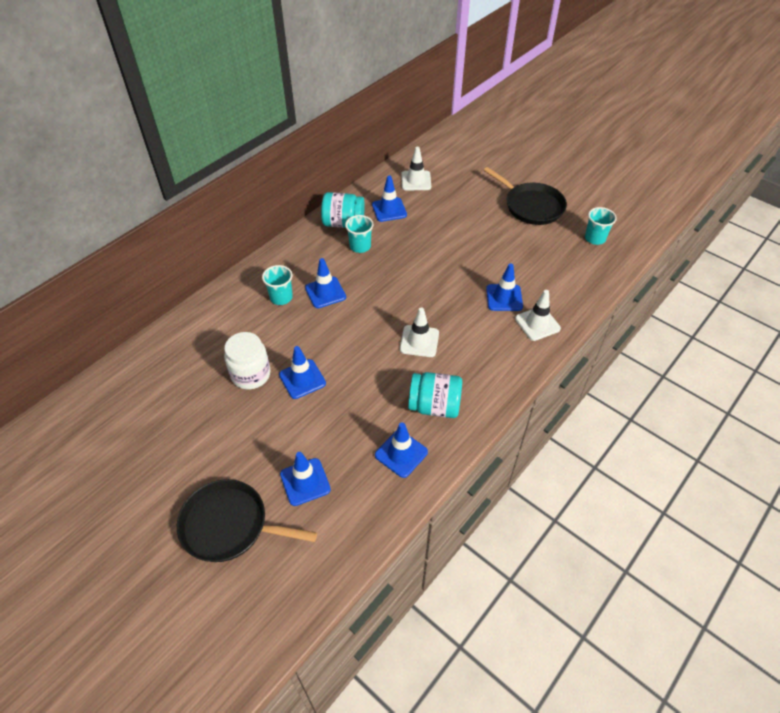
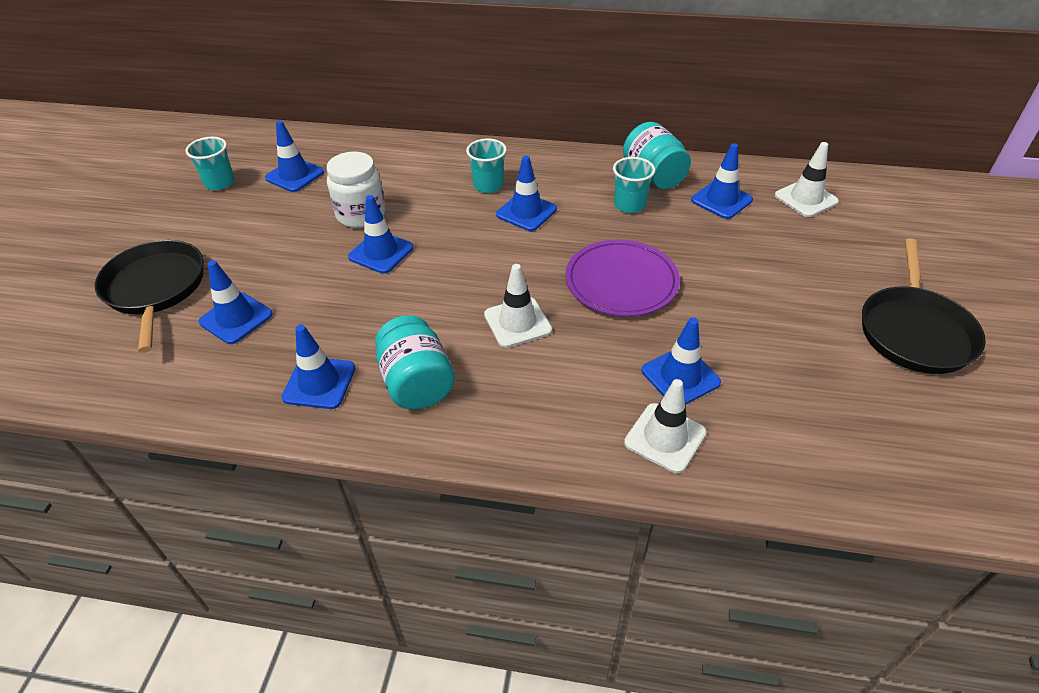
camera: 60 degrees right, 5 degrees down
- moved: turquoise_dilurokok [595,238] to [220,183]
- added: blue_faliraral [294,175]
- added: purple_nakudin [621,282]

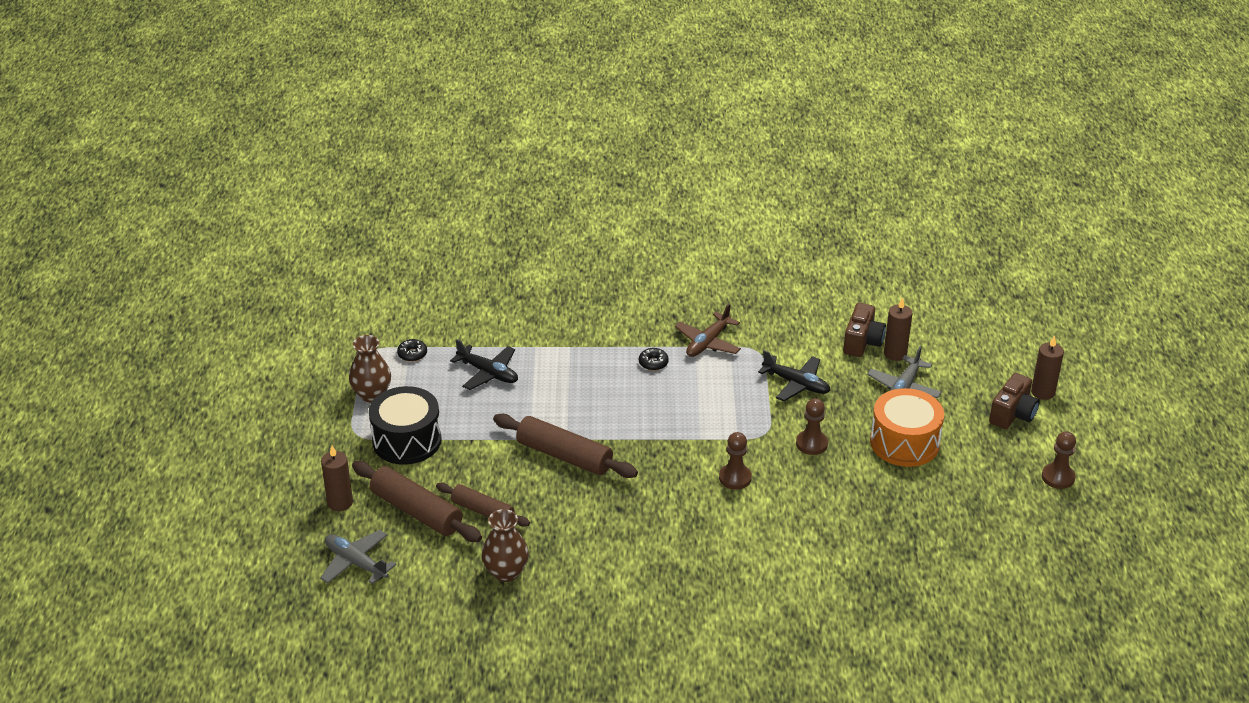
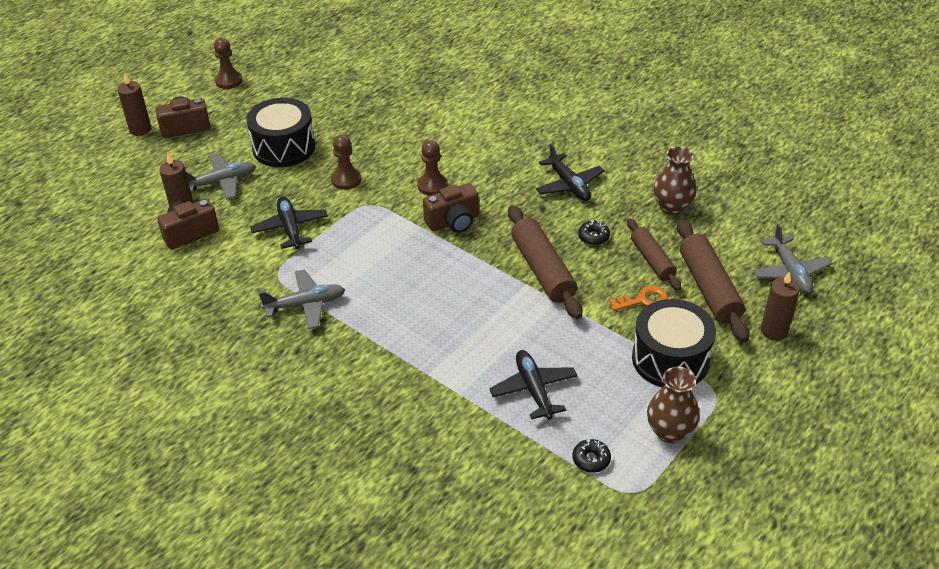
camera: 140 degrees left, 5 degrees up
- recoloured: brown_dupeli [708,342] to grey_dupeli [305,305]
- moved: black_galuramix [653,363] to [593,237]
- recoloured: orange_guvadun [904,442] to black_guvadun [284,147]
- added: black_dupeli [569,185]
- added: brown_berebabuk [453,222]
- added: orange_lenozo [643,300]

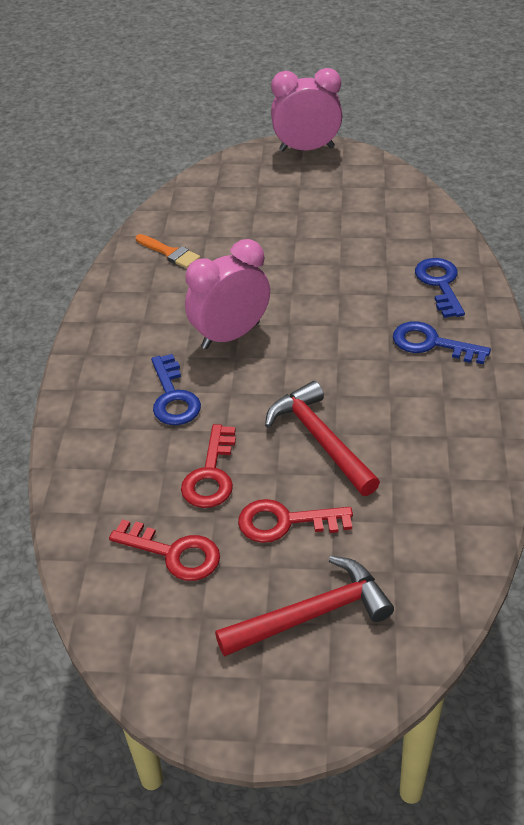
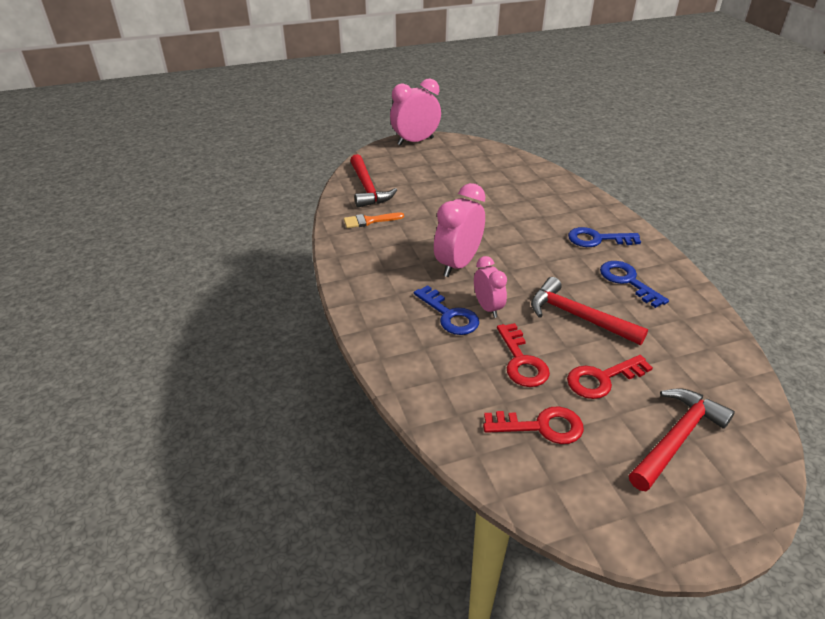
camera: 25 degrees left, 5 degrees down
- turned: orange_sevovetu [170,253] = [369,221] 150 degrees clockwise
- moved: blue_lenozo [440,284] to [628,281]
- added: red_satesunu [367,188]
- added: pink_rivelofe [488,308]

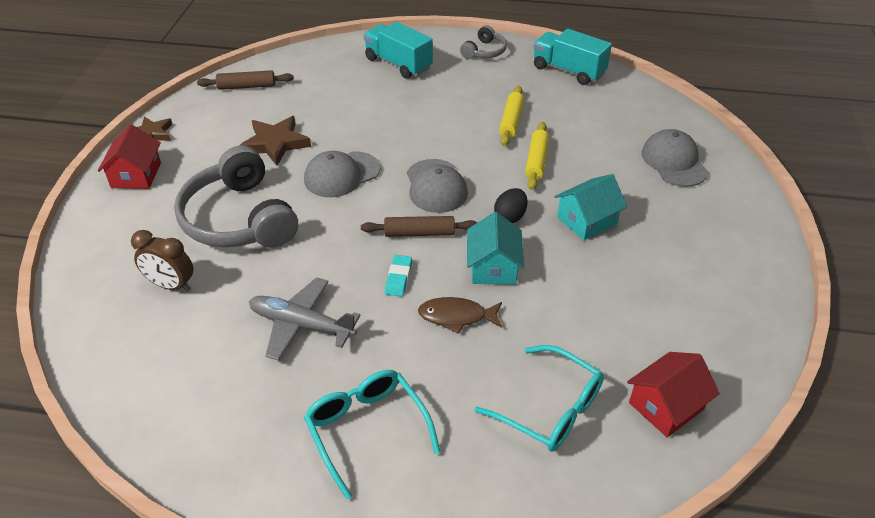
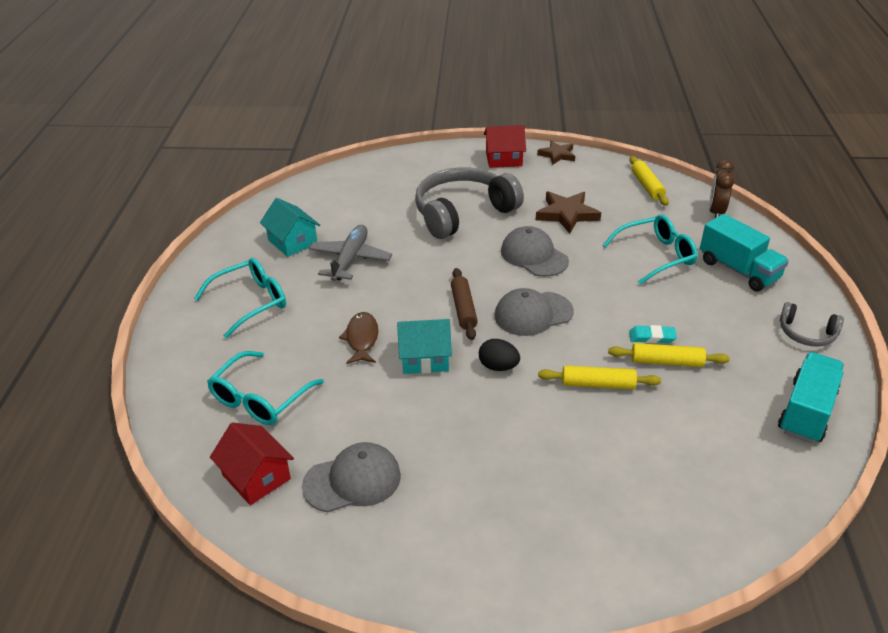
camera: 85 degrees right, 5 degrees down
- turned: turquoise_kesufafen [398,64] = [738,270] 105 degrees clockwise
- recoloured: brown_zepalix [247,86] to yellow_zepalix [647,186]
- moved: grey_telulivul [674,162] to [352,480]
- moved: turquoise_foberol [587,220] to [292,242]
- moved: brown_rivelofe [171,285] to [716,212]
- moved: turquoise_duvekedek [398,278] to [652,337]
- added: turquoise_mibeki [656,256]

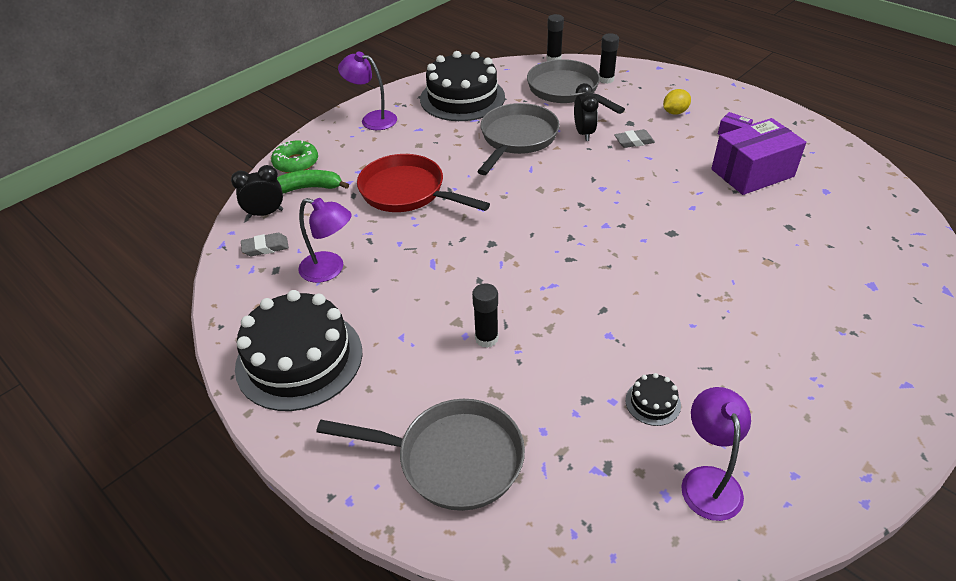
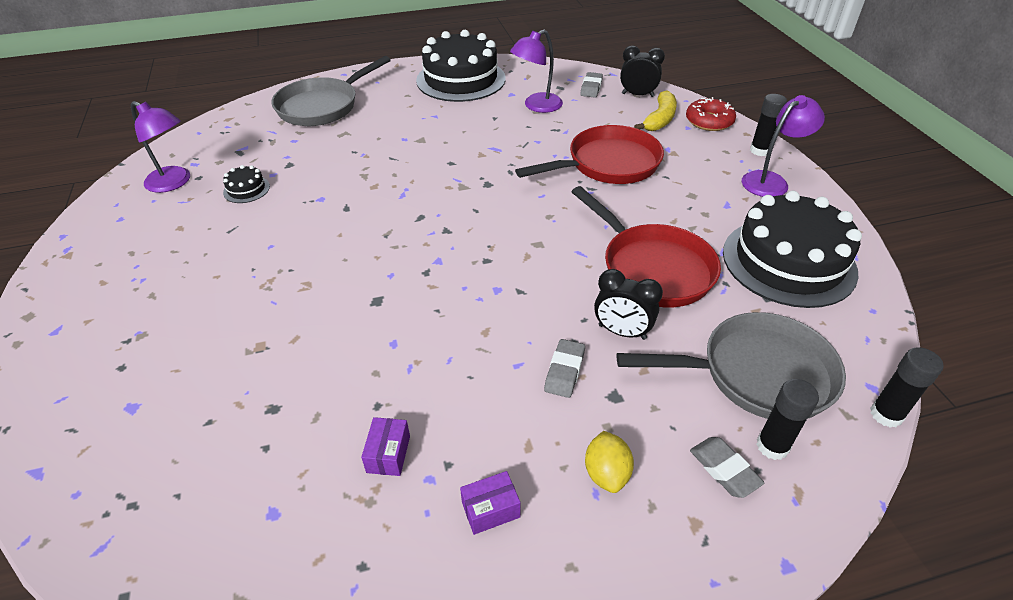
camera: 120 degrees right, 0 degrees up
- recoloured: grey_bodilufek [517,139] to red_bodilufek [652,268]
- resized: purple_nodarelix [752,173] = [388,454] x0.42
- recoloured: green_galuramix [296,163] to red_galuramix [709,121]
- turned: black_rivelofe [265,213] = [637,95] 90 degrees counterclockwise
- recoloured: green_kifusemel [309,188] to yellow_kifusemel [660,119]
- moved: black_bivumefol [486,338] to [759,150]
- added: grey_duvekedek [724,469]

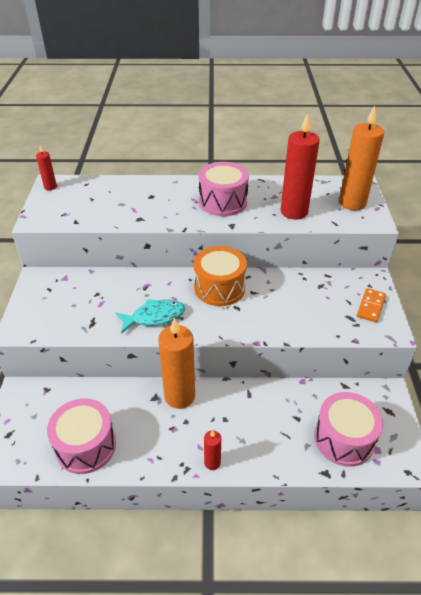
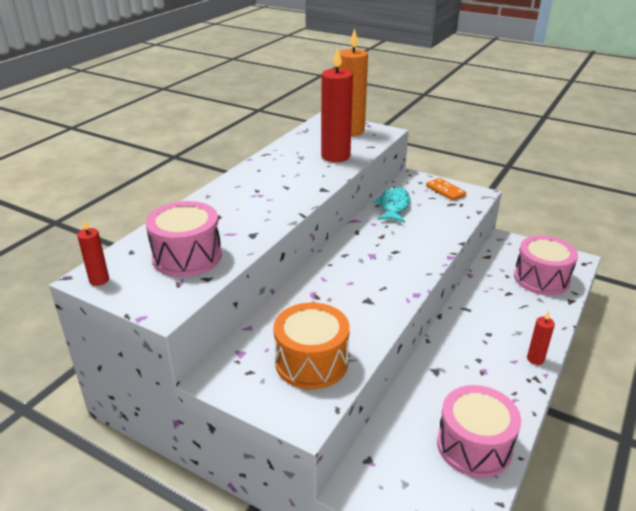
camera: 60 degrees left, 10 degrees down
- moved: pink_guvadun [223,202] to [187,256]
- moved: orange_guvadun [219,288] to [311,362]
- moved: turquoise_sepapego [154,317] to [393,206]
- removed: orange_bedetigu [179,396]

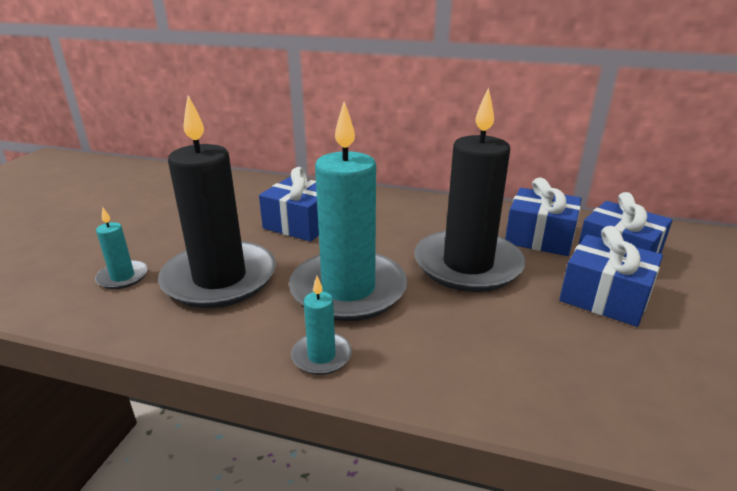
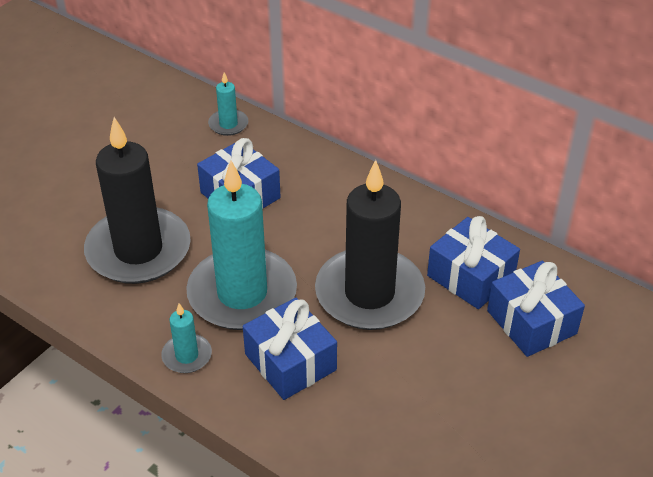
camera: 20 degrees right, 15 degrees up
- moved: turquoise_bedetigu [123,277] to [228,124]
- moved: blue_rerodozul [605,297] to [290,362]

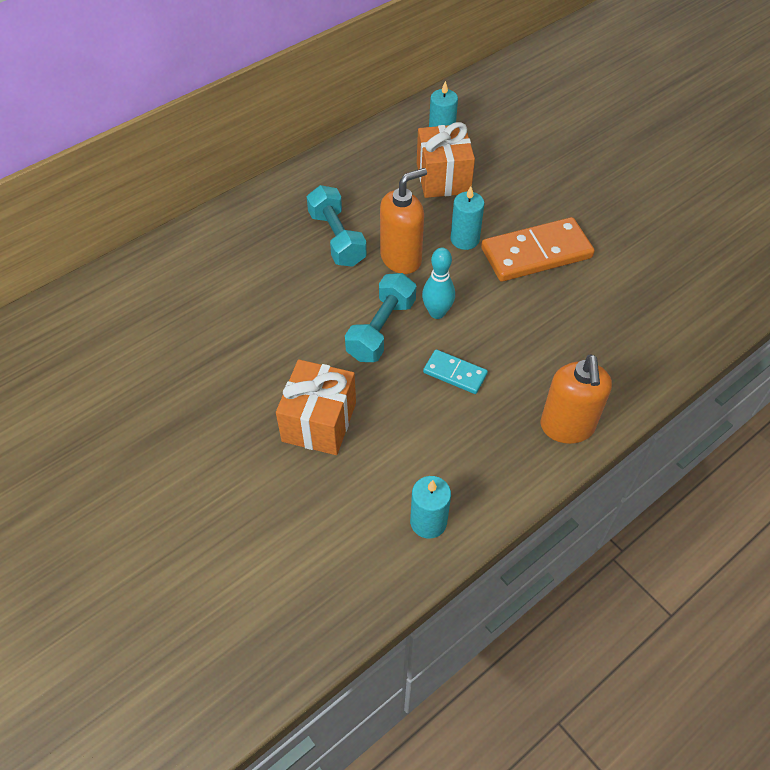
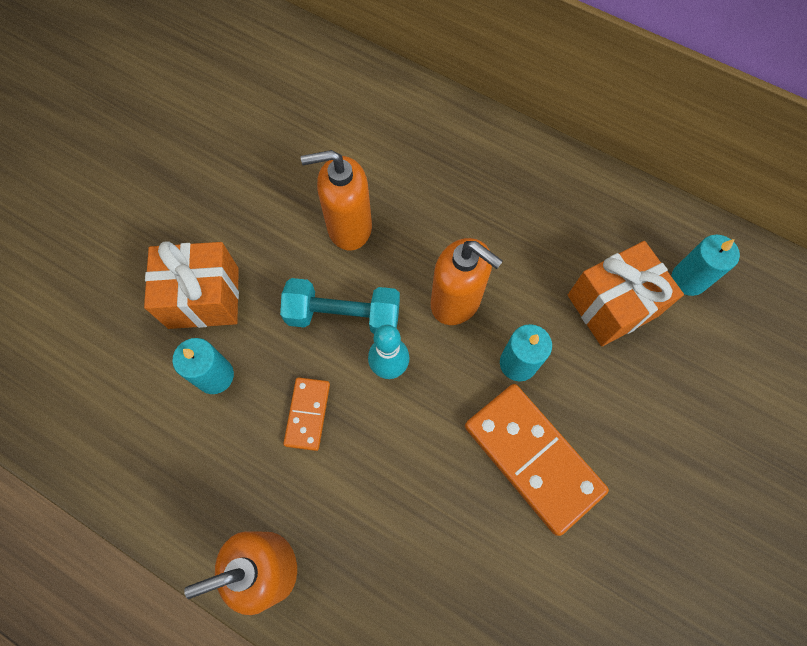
camera: 70 degrees right, 15 degrees up
- removed: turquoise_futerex [337,238]
- recoloured: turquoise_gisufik [455,373] to orange_gisufik [308,414]
- moved: turquoise_bedetigu [428,522] to [215,376]
- added: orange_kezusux [349,227]

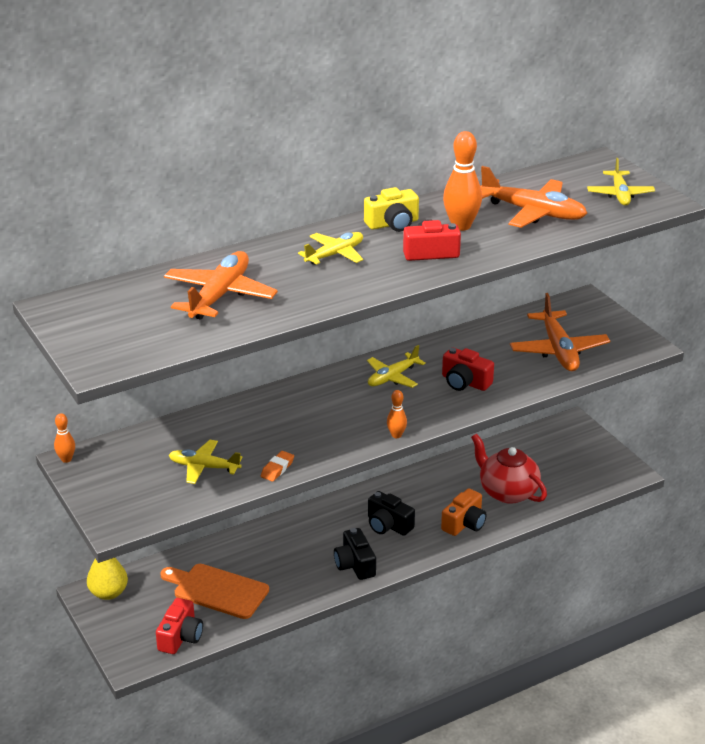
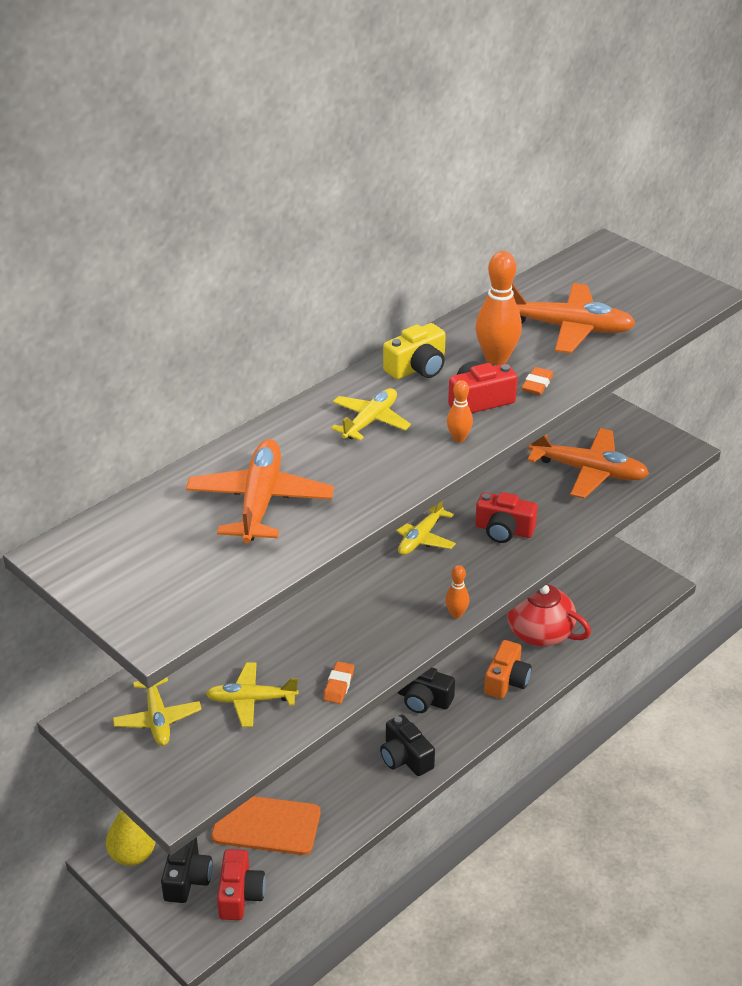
camera: 15 degrees left, 5 degrees up
- moved: yellow_dupeli [620,194] to [158,719]
- turned: orange_dupeli [559,350] = [589,471] 45 degrees counterclockwise
- moved: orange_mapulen [66,459] to [458,438]
- added: orange_duvekedek [537,384]
- added: black_berebabuk [187,878]

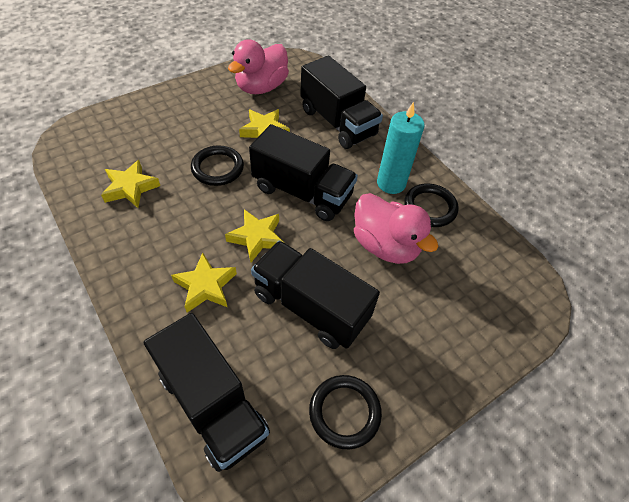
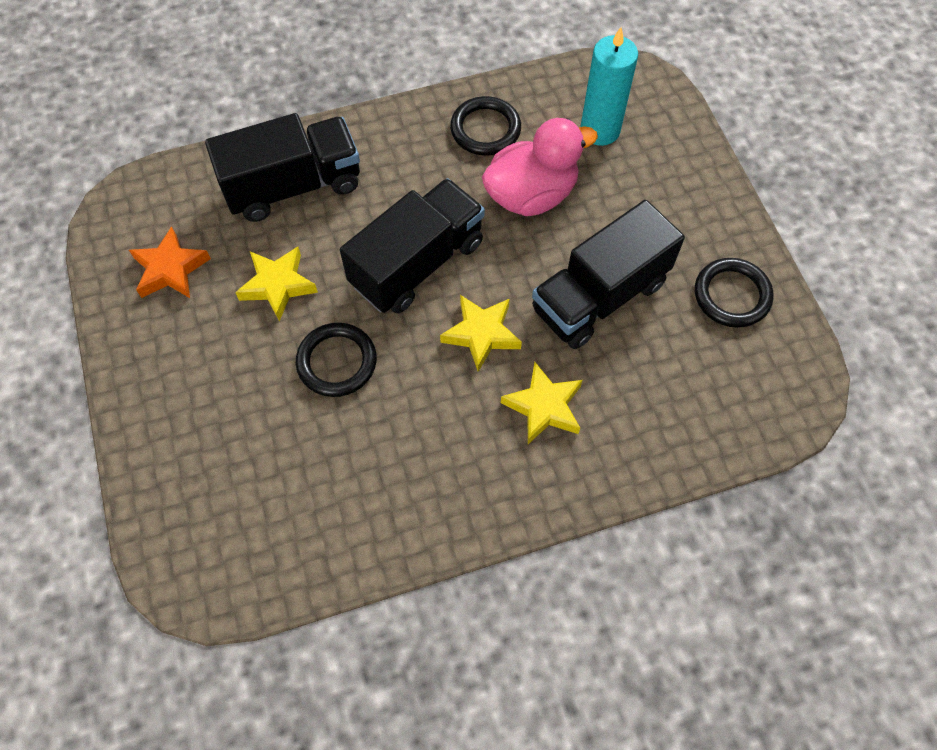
camera: 70 degrees left, 10 degrees up
- replaced: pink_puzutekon [261,87] to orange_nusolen [170,269]
- moved: turquoise_bedetigu [391,183] to [600,130]
- removed: yellow_nusolen [130,188]
- removed: black_kesufafen [213,404]

